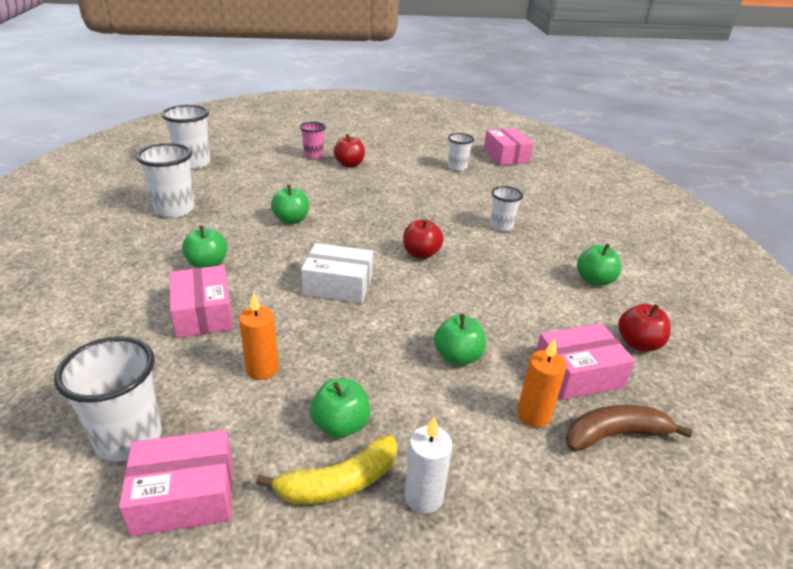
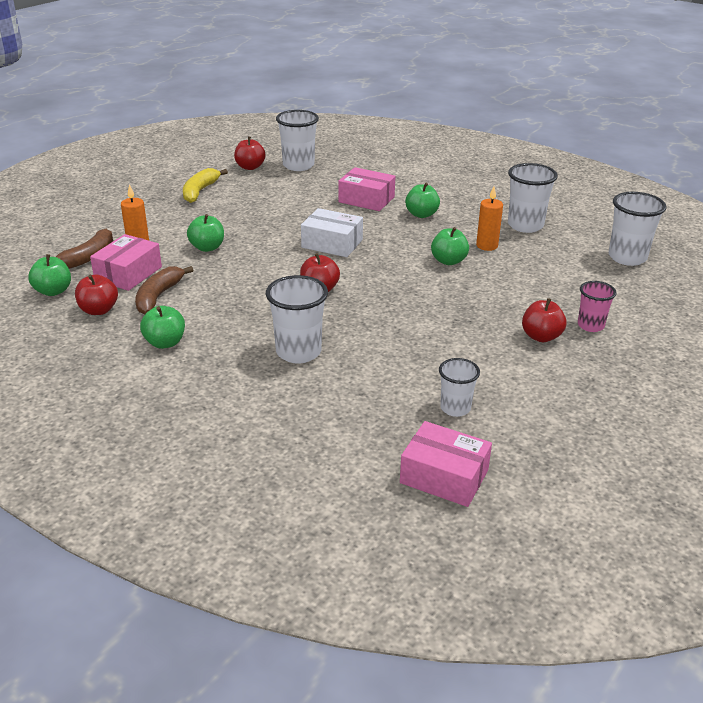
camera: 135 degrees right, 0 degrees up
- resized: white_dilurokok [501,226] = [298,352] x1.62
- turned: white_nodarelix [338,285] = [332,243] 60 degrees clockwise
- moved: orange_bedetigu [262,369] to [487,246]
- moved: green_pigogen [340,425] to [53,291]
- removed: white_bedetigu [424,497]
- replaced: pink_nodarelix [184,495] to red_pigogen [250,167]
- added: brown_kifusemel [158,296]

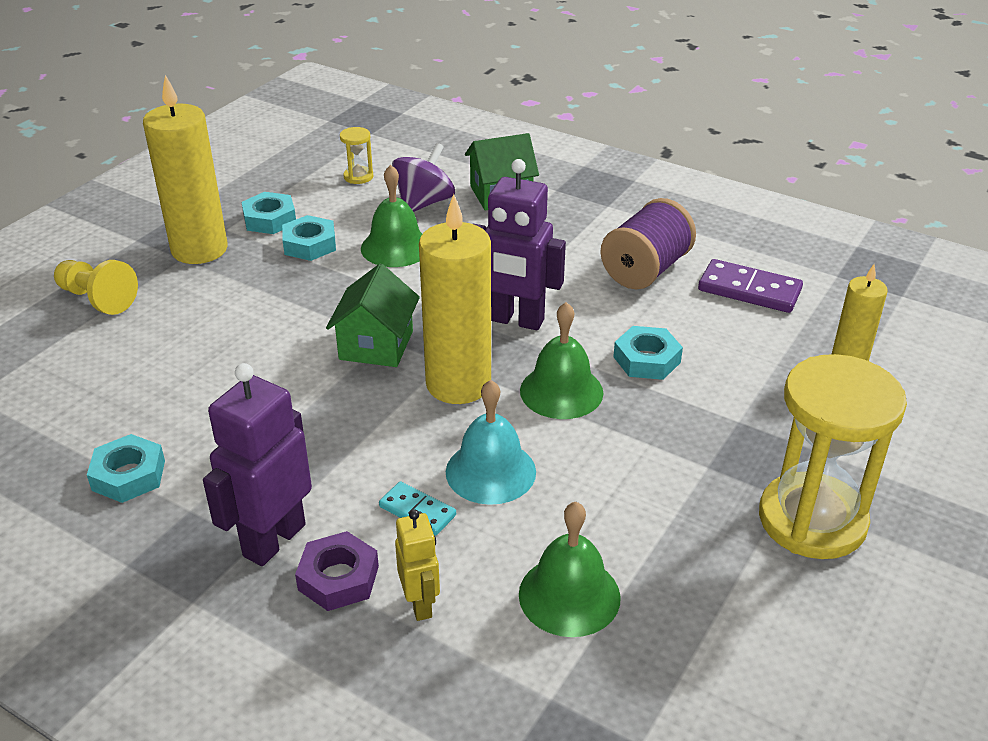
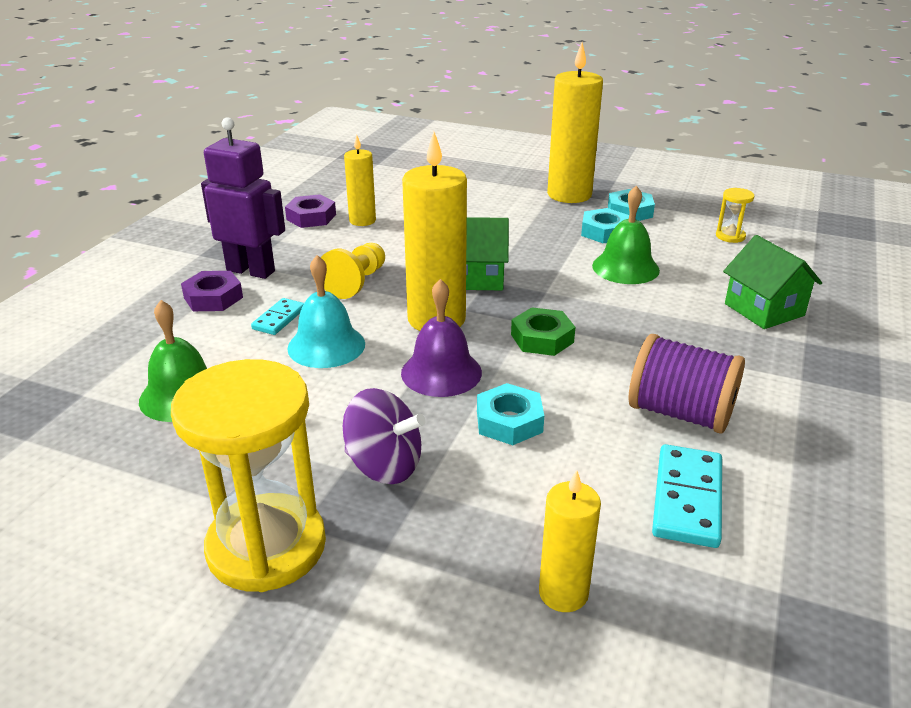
camera: 80 degrees right, 5 degrees down
- moved: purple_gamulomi [424,203] to [384,466]
- replaced: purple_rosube [515,320] to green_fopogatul [542,338]
- recoloured: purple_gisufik [749,290] to turquoise_gisufik [687,499]
- moved: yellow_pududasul [97,299] to [356,283]
- recoloured: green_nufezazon [561,391] to purple_nufezazon [441,372]
- recoloured: turquoise_fopogatul [128,475] to purple_fopogatul [311,217]
- removed: yellow_rosube [420,604]
- added: yellow_bedetigu [362,220]

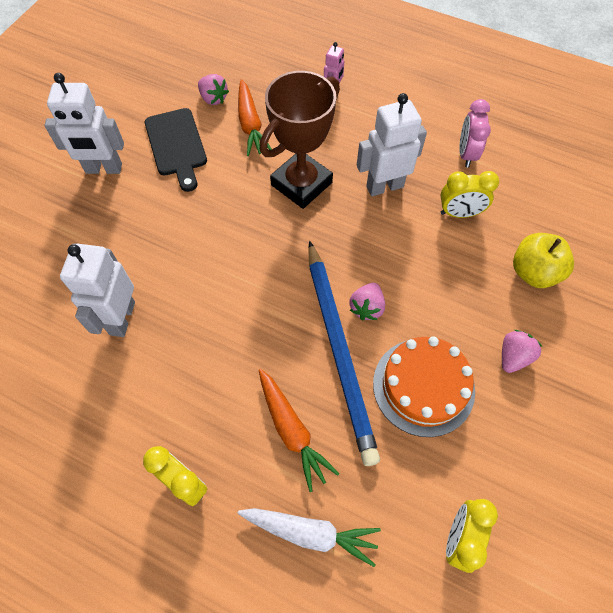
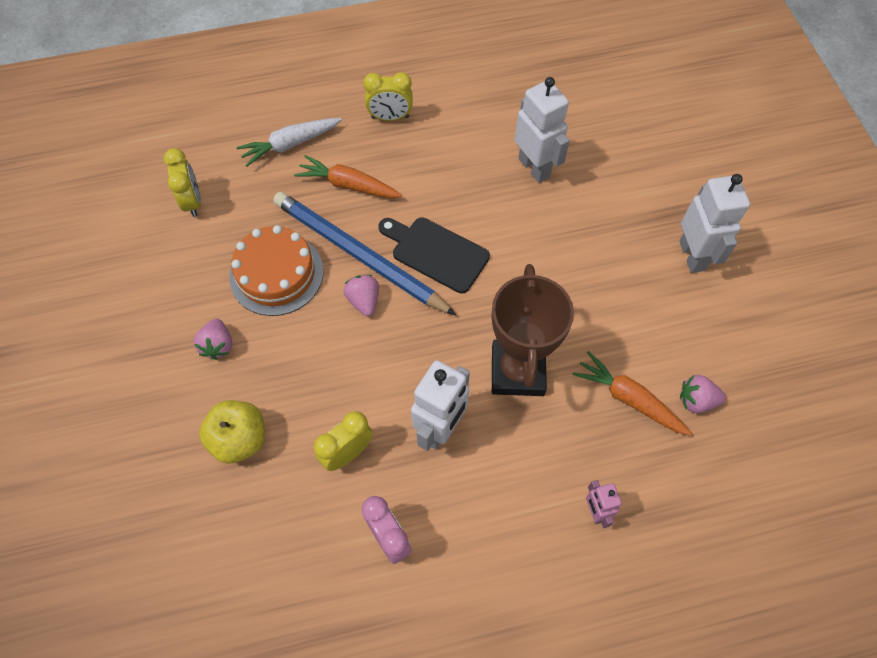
camera: 140 degrees right, 0 degrees up
- turned: white_rosube [104,169] = [692,255] 120 degrees clockwise
- moved: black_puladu [176,145] to [436,252]

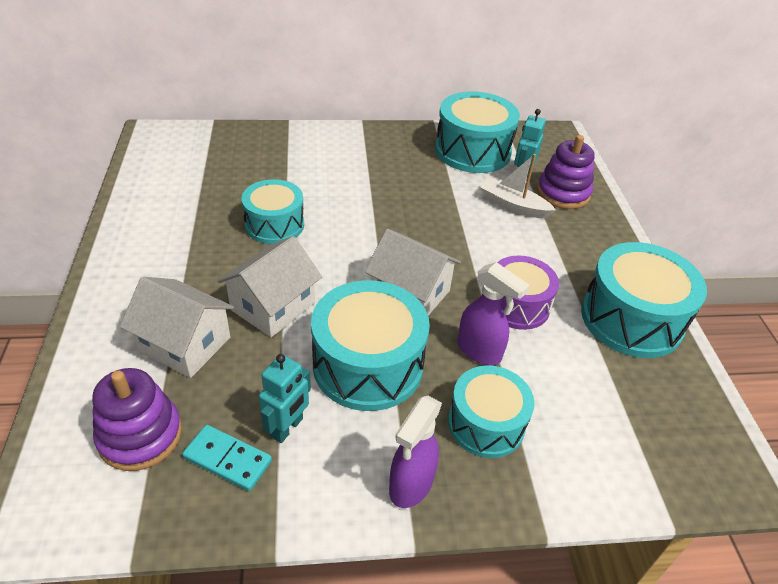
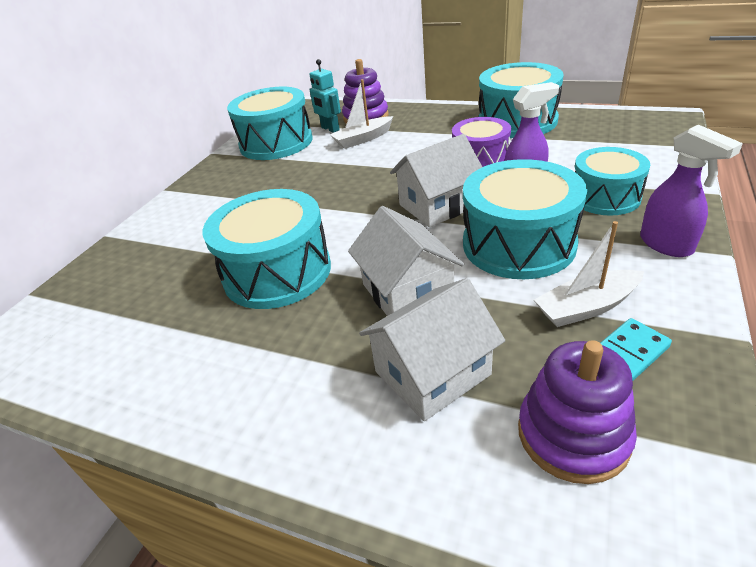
camera: 55 degrees left, 5 degrees down
- resized: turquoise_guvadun [274,224] = [277,272] x1.53
- replaced: turquoise_rosube [287,428] to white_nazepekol [586,307]

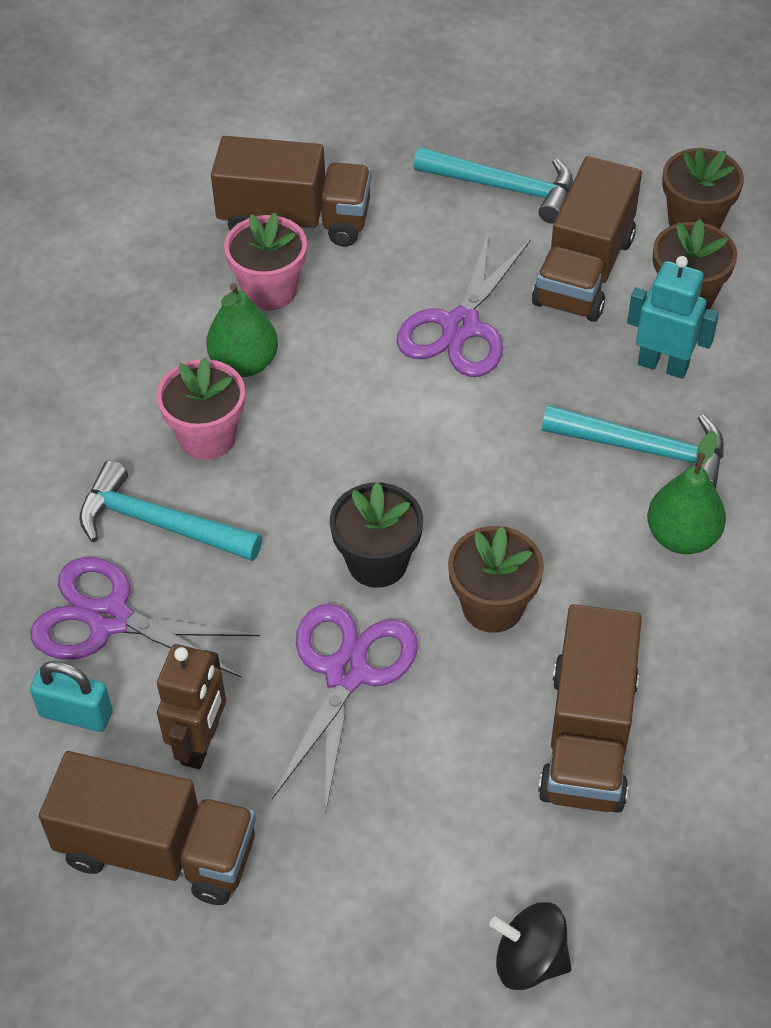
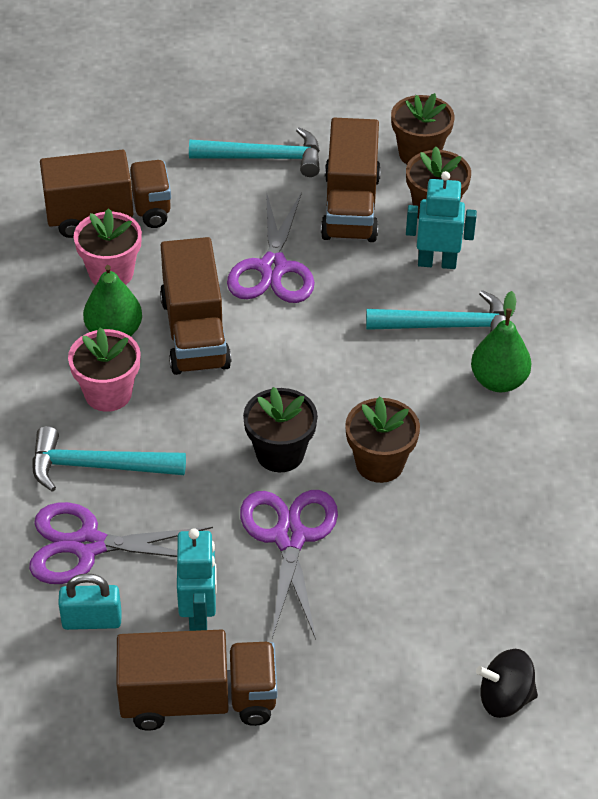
camera: 20 degrees left, 5 degrees down
- moved: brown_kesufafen [588,736] to [195,332]
- recoloured: brown_rosube [200,743] to turquoise_rosube [199,616]

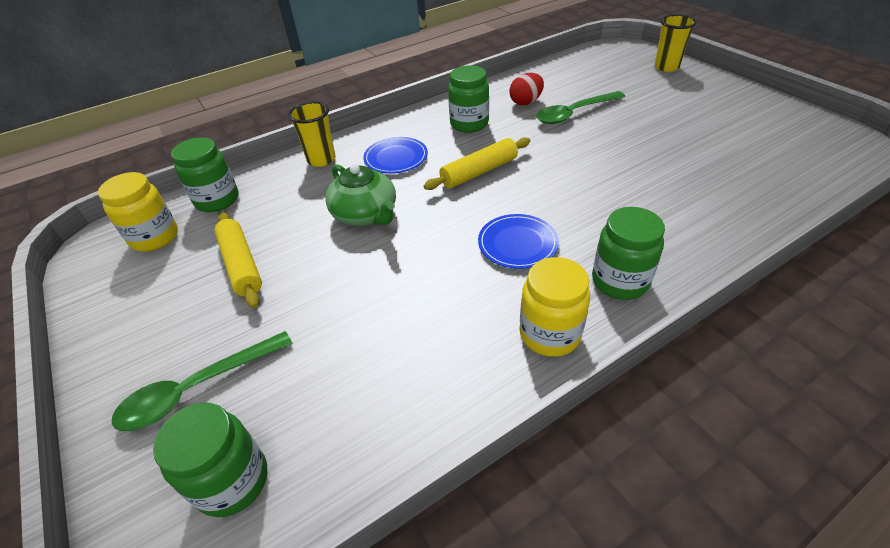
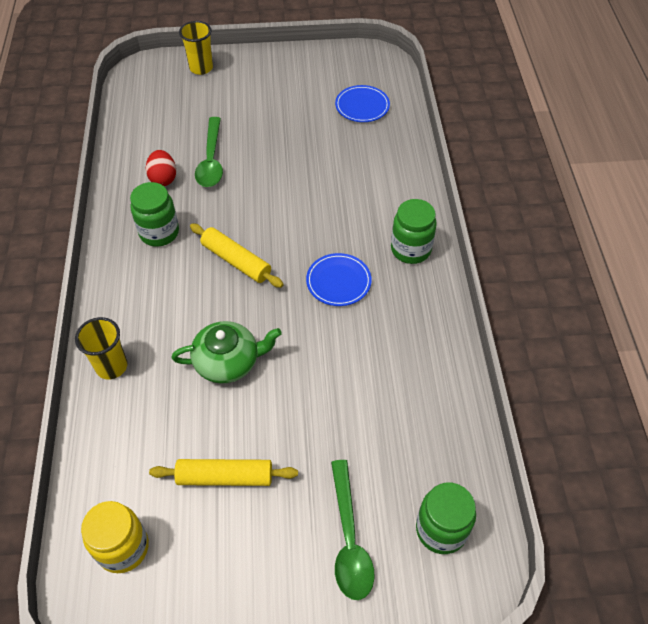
camera: 65 degrees left, 10 degrees up
- removed: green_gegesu [217,200]
- moved: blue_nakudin [396,158] to [362,106]
- turned: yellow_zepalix [479,172] = [236,261] 45 degrees counterclockwise
- removed: yellow_gegesu [549,334]

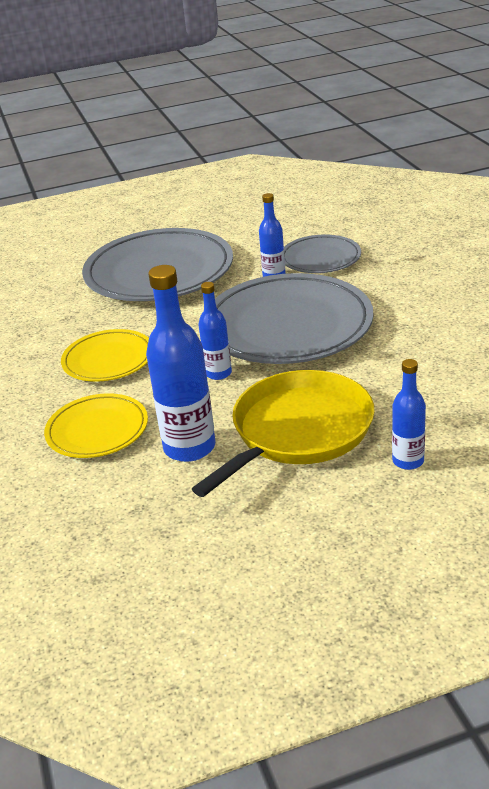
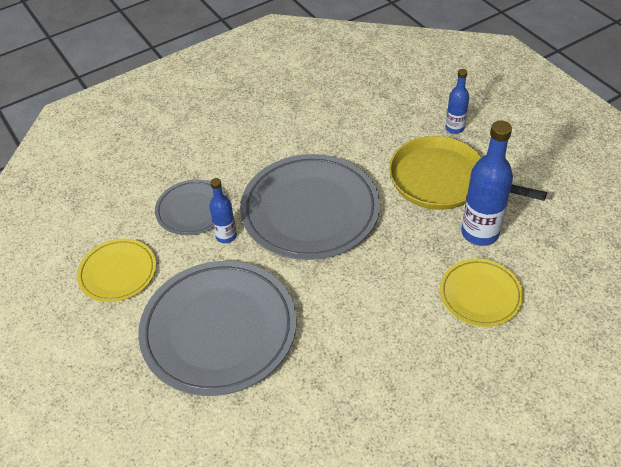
camera: 105 degrees left, 15 degrees up
- removed: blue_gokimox [218,373]
- moved: yellow_nakudin [108,360] to [118,272]

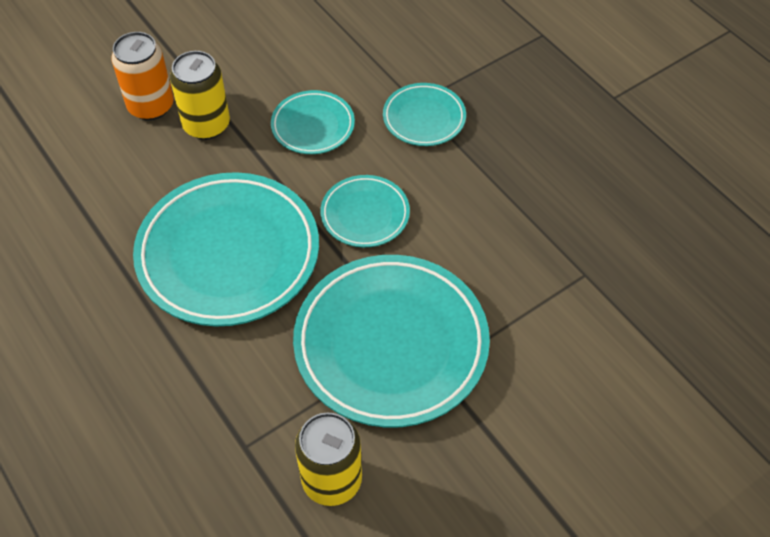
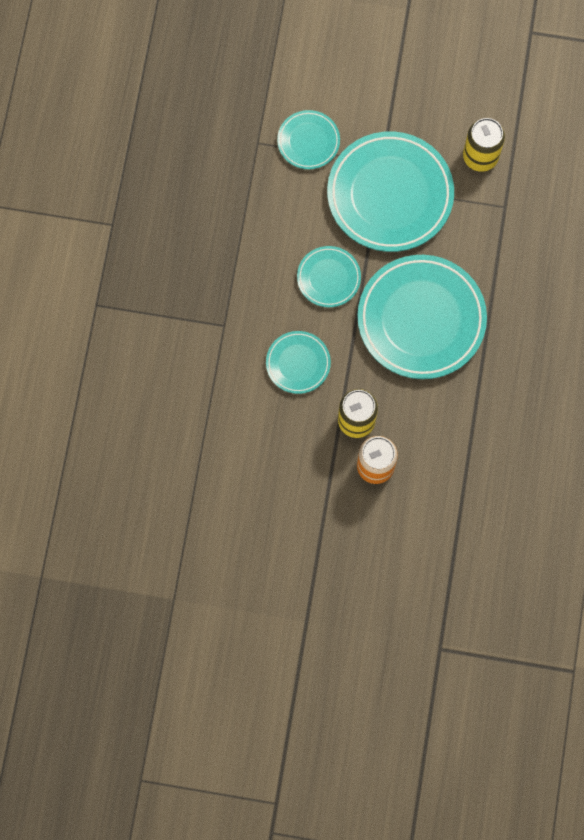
camera: 135 degrees left, 20 degrees up
- moved: turquoise_nakudin [424,118] to [308,141]

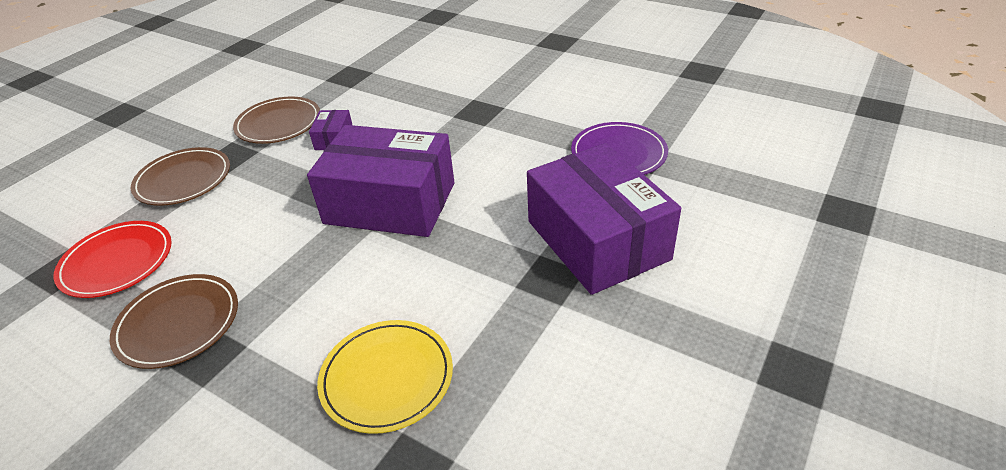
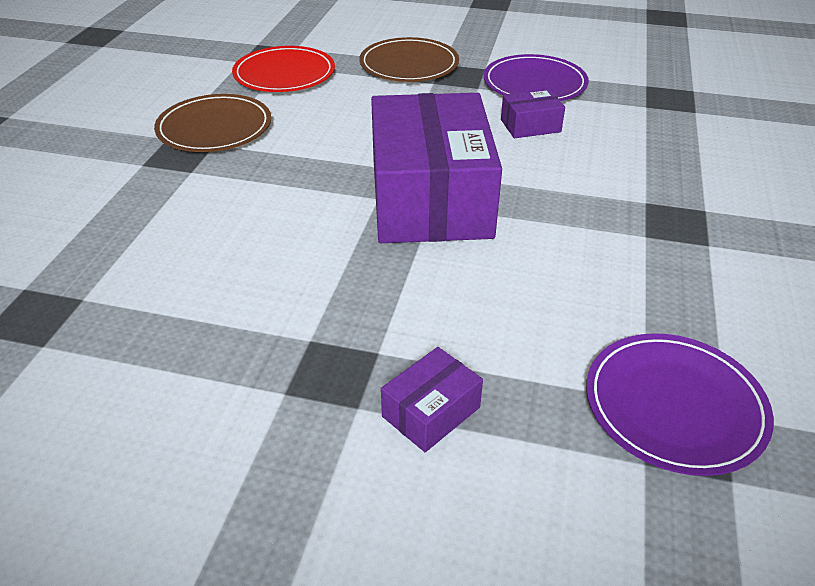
camera: 70 degrees right, 0 degrees up
- recoloured: brown_nakudin [278,124] to purple_nakudin [534,83]
- resized: purple_nodarelix [597,240] = [431,412] x0.41
- removed: yellow_nakudin [387,378]

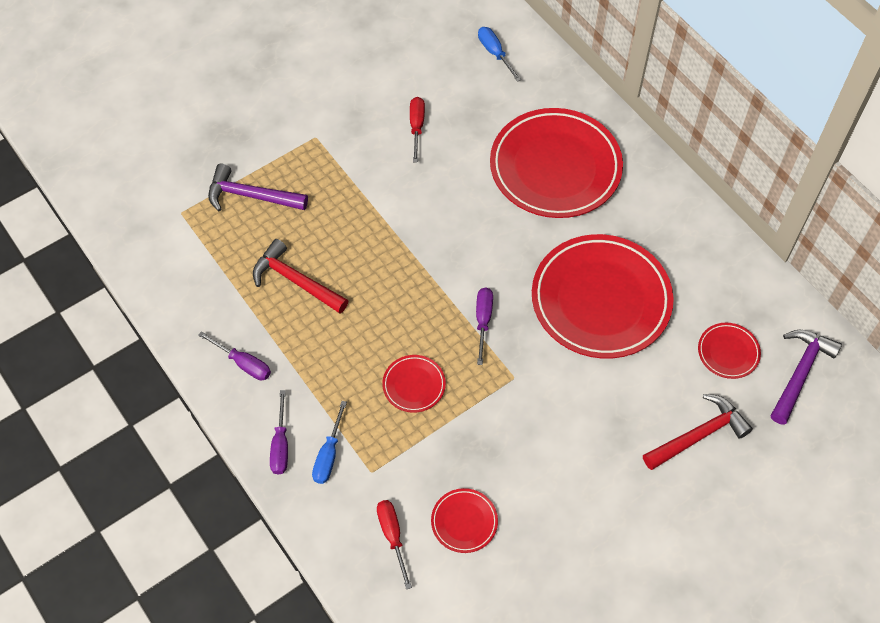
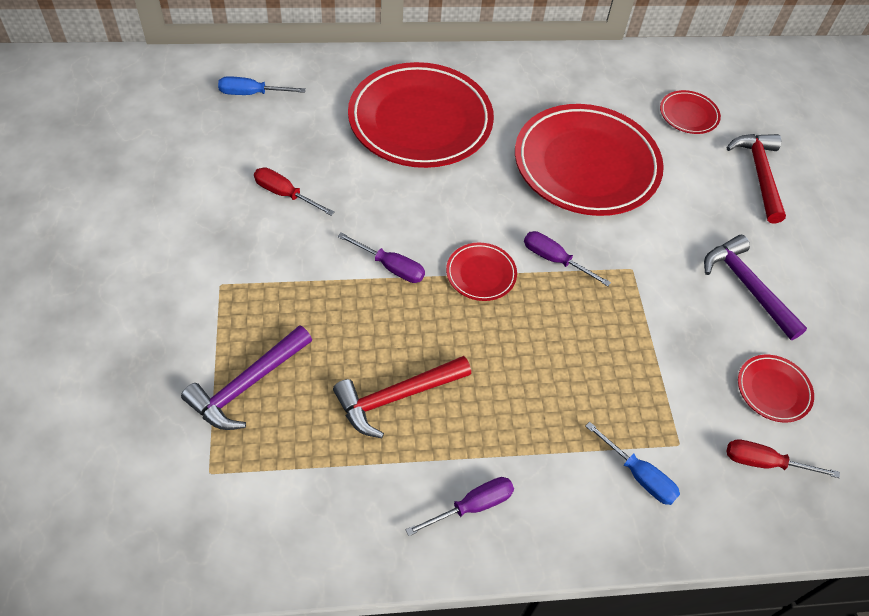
camera: 65 degrees left, 5 degrees down
- moved: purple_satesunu [800,373] to [747,286]
- moved: red_nakudin [414,385] to [481,274]
- moved: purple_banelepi [280,445] to [391,267]

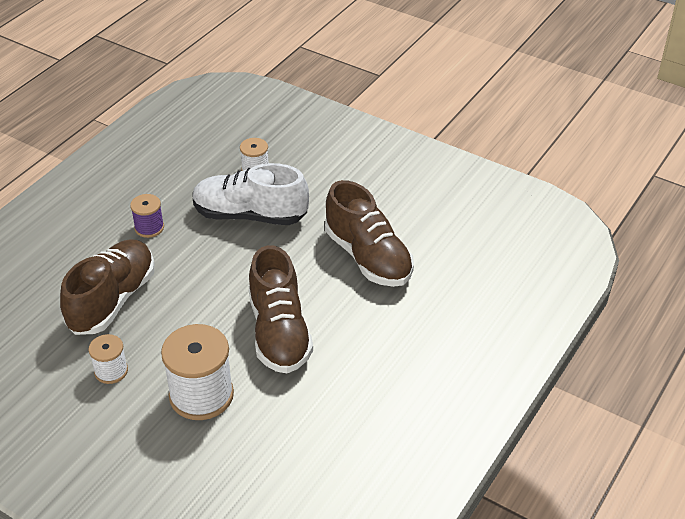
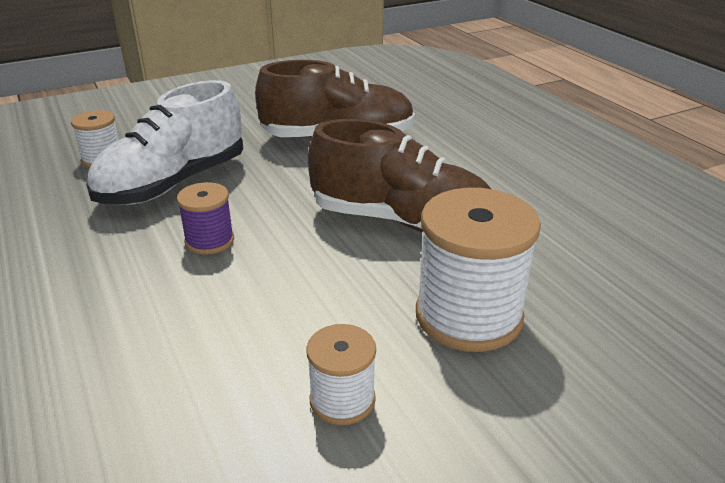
camera: 60 degrees left, 10 degrees down
- moved: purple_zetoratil [149,228] to [209,241]
- removed: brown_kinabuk [112,300]

